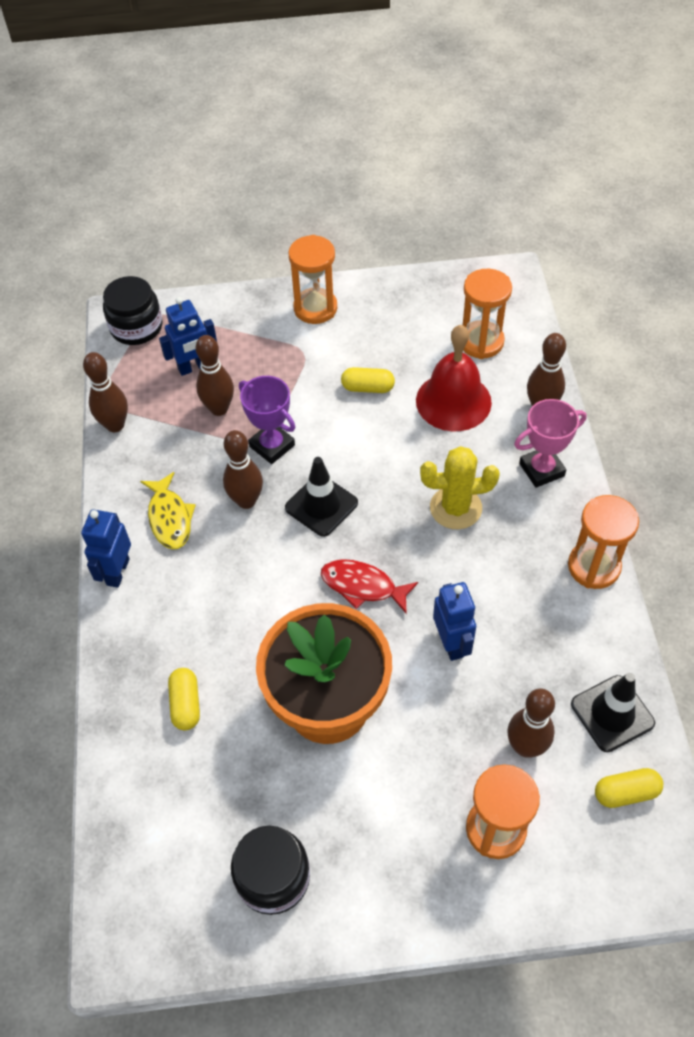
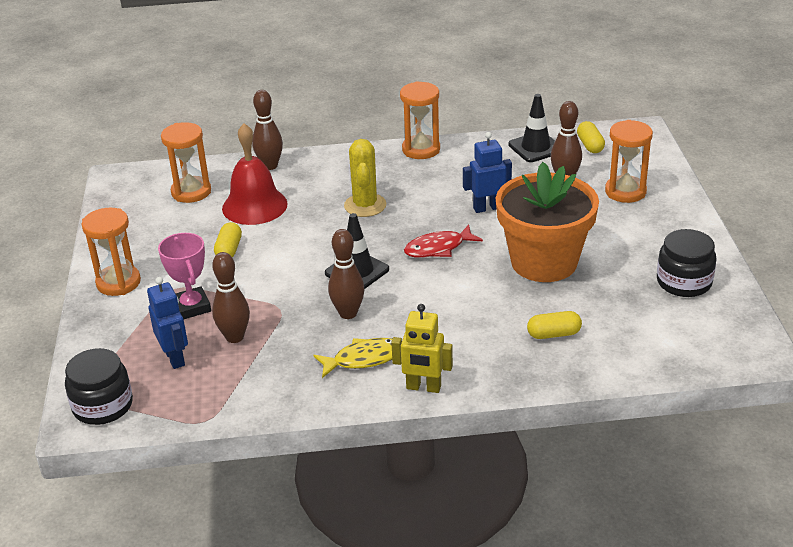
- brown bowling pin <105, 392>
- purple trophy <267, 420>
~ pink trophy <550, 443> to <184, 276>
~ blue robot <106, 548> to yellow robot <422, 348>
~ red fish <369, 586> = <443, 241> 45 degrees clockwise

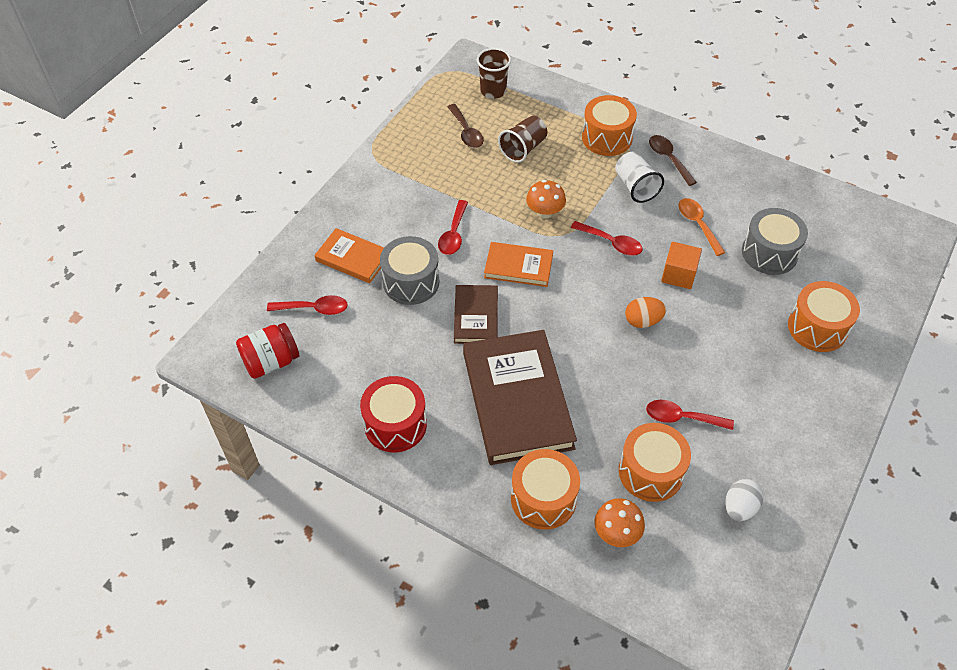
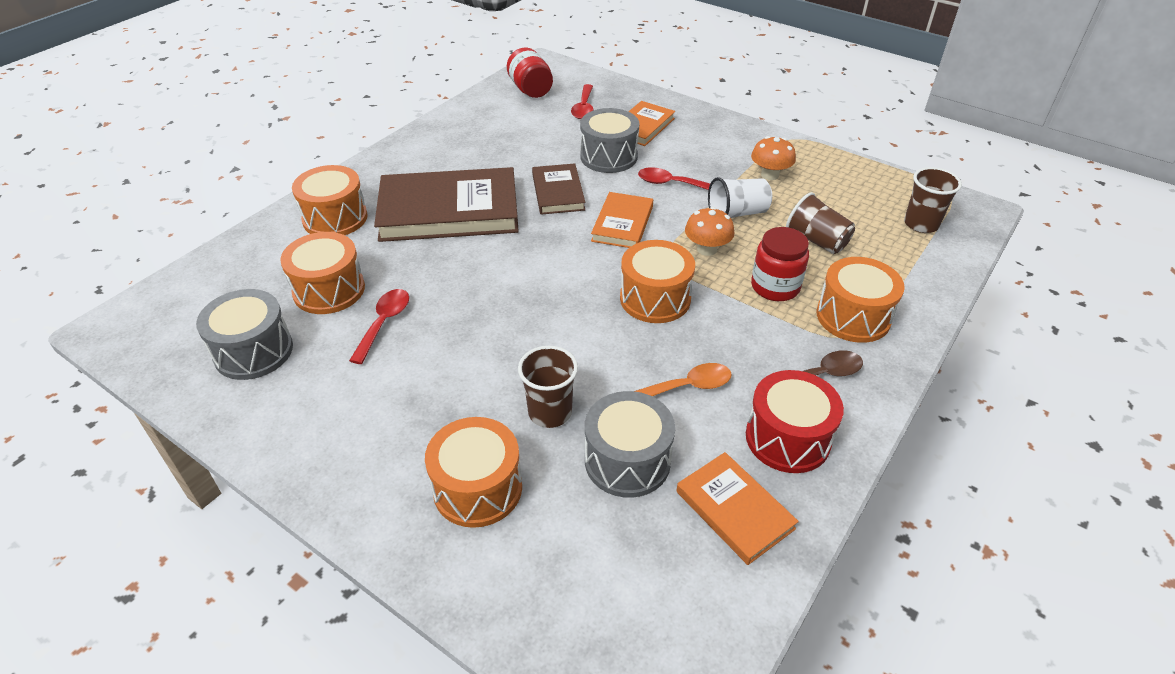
- brown spoon <465, 126>
~ white cup <639, 177> to <740, 197>
~ red spoon <607, 238> to orange drum <657, 281>
- orange cube <681, 265>
~ brown book <476, 314> = <559, 189> 75 degrees clockwise
- orange egg <645, 312>
~ red drum <393, 414> to <795, 421>
~ white egg <744, 500> to grey drum <244, 334>
~ orange mushroom <619, 522> to <773, 158>
+ red jar <780, 264>
+ brown cup <548, 387>
+ orange book <737, 508>

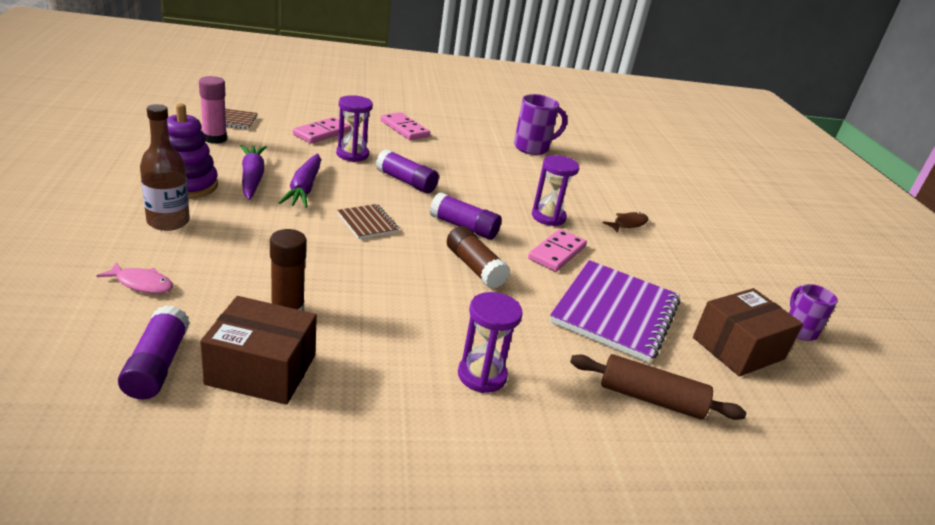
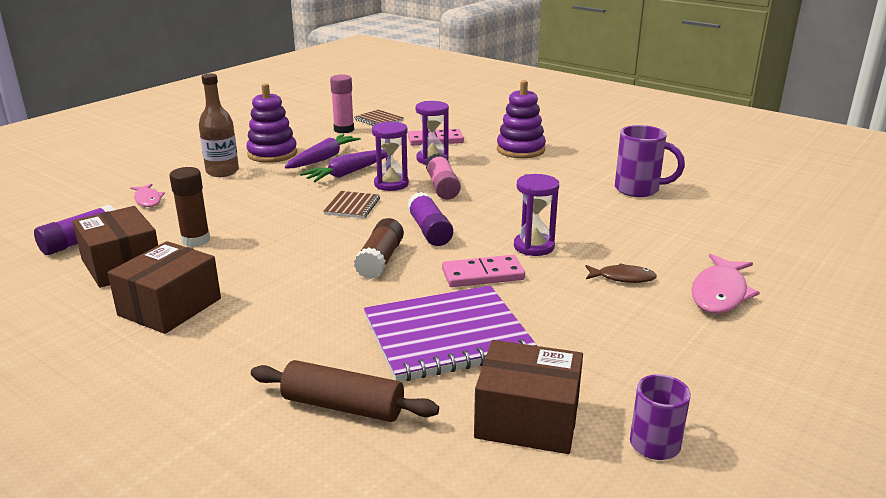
~ pink domino <405, 126> to purple stacking toy <521, 119>
~ purple glue stick <407, 171> to pink glue stick <443, 176>
~ purple hourglass <490, 342> to <390, 156>
~ brown rolling pin <658, 387> = <345, 391> 45 degrees counterclockwise
+ brown box <164, 287>
+ pink fish <725, 284>

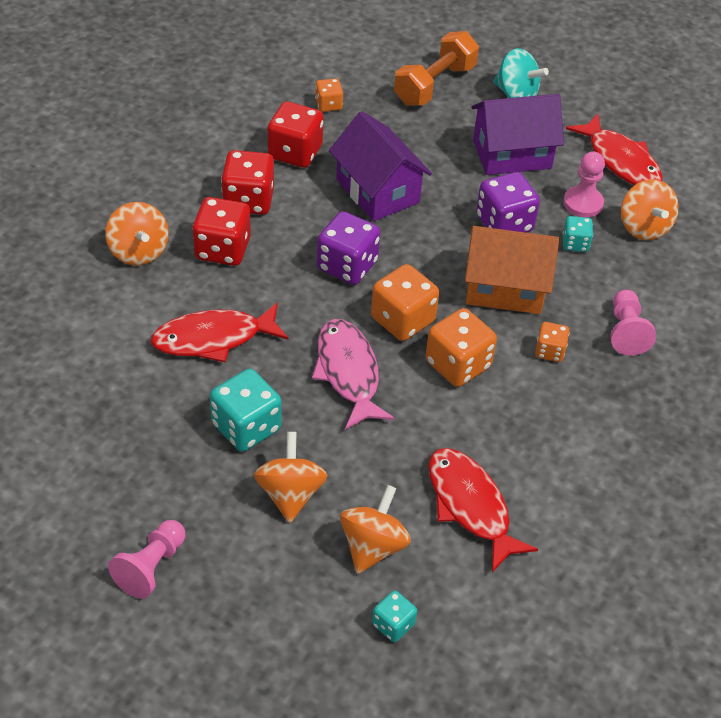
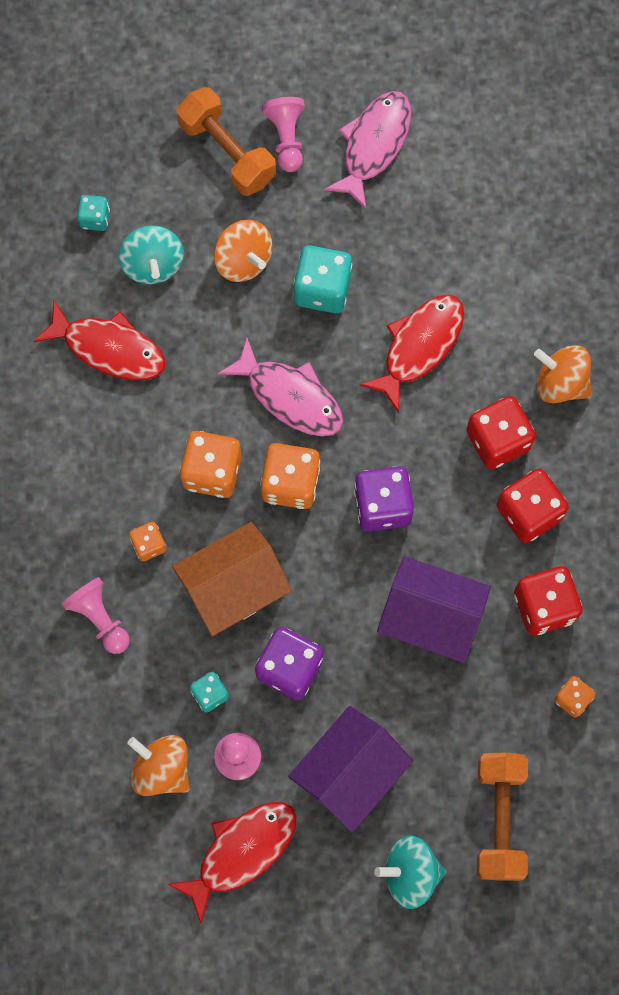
~ red fish <614, 149> = <232, 863> 120 degrees clockwise
~ orange spinning top <375, 529> to turquoise spinning top <151, 254>
+ orange dumbbell <226, 141>
+ pink fish <367, 150>

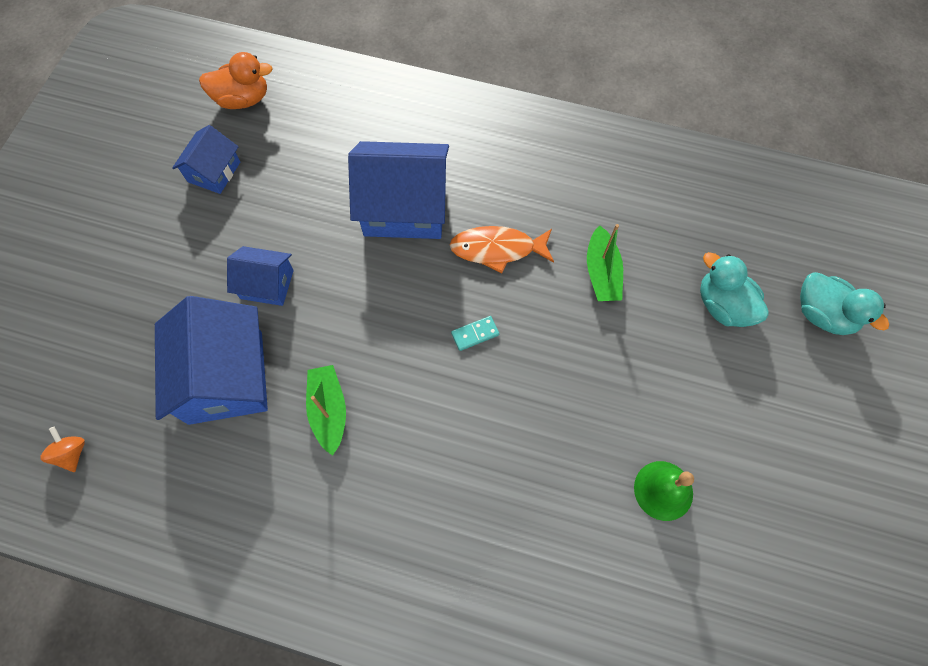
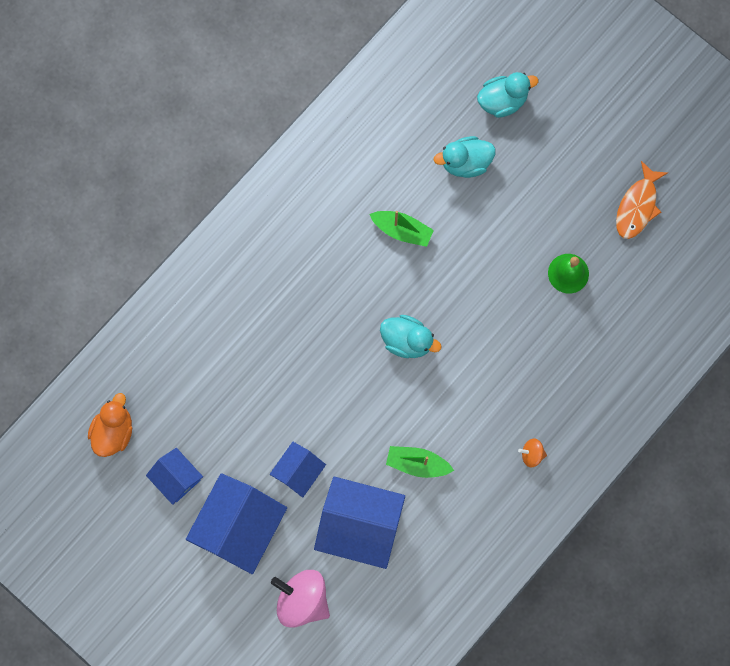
~ blue house <398, 190> to <236, 523>
~ orange fish <502, 249> to <642, 200>
~ turquoise domino <475, 333> to turquoise duck <411, 336>
~ orange spinning top <62, 449> to <532, 452>
+ pink spinning top <300, 599>

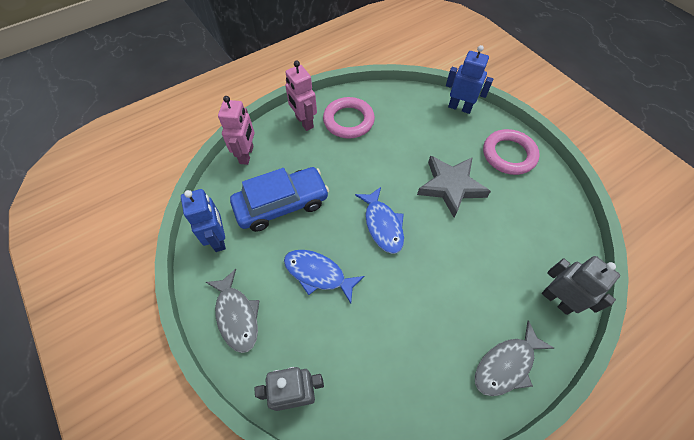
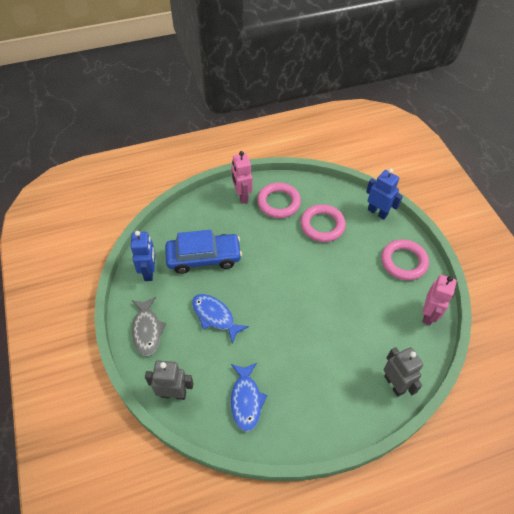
~ pink robot <236, 130> to <439, 300>
- grey star <454, 187>
~ blue fish <379, 220> to <249, 397>
- grey fish <514, 358>
+ pink ring <323, 223>

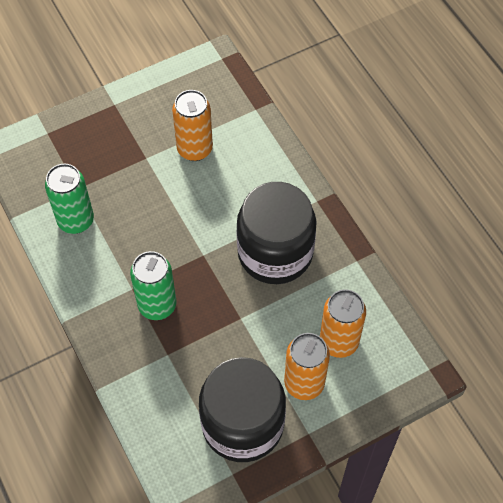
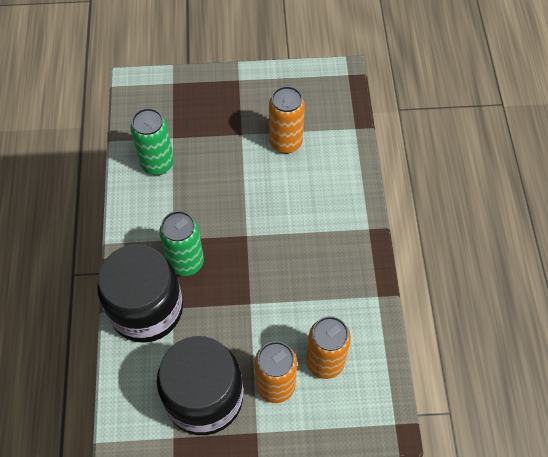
~ black jar <277, 233> to <140, 293>

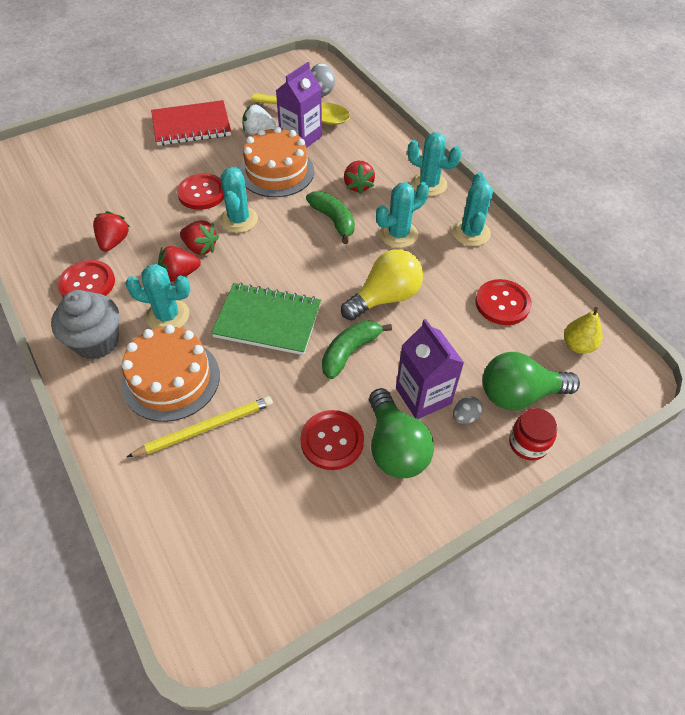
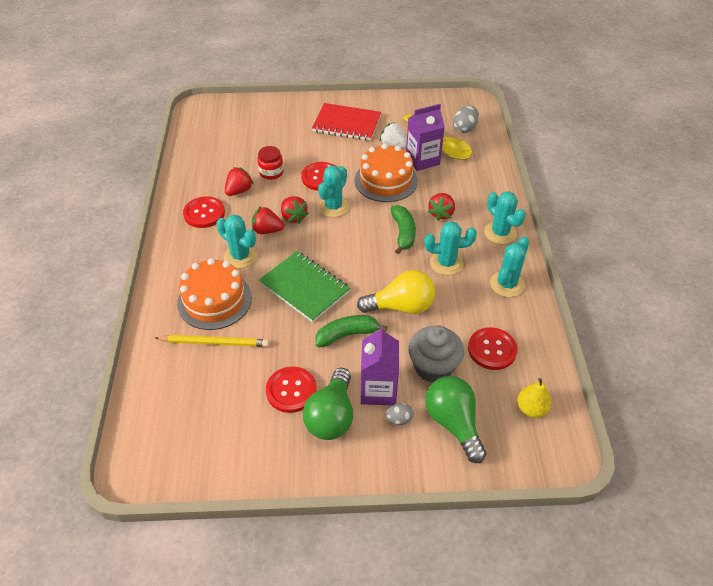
~ grey cupcake <85, 324> to <436, 354>
~ green light bulb <531, 381> = <456, 419> 45 degrees clockwise
~ red jar <533, 434> to <270, 163>

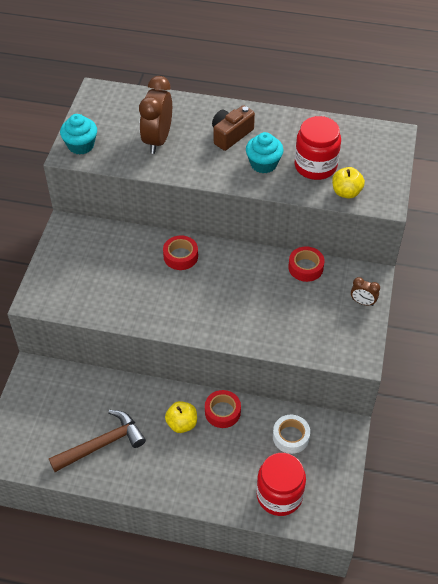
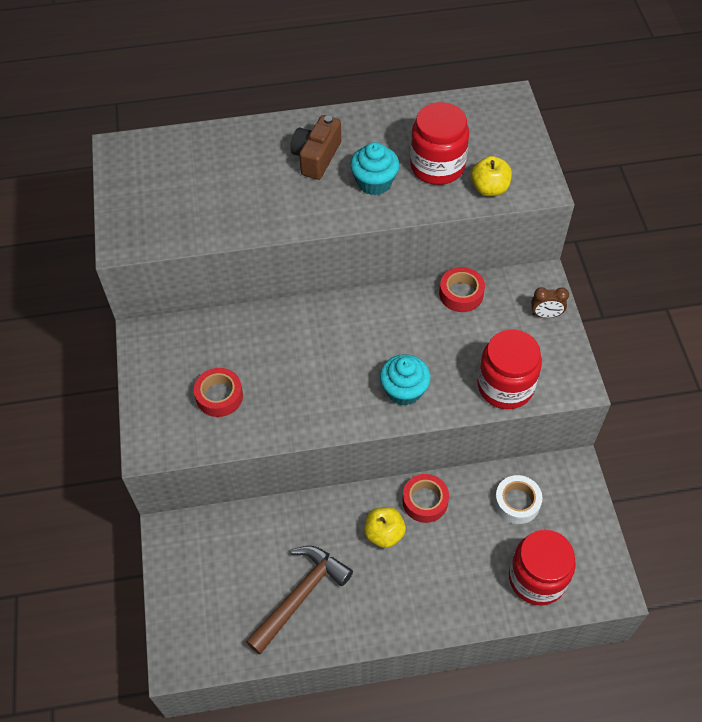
- brown clock <155, 115>
~ turquoise cupcake <78, 134> to <405, 380>
~ red tape <180, 252> to <218, 392>
+ red jar <510, 369>

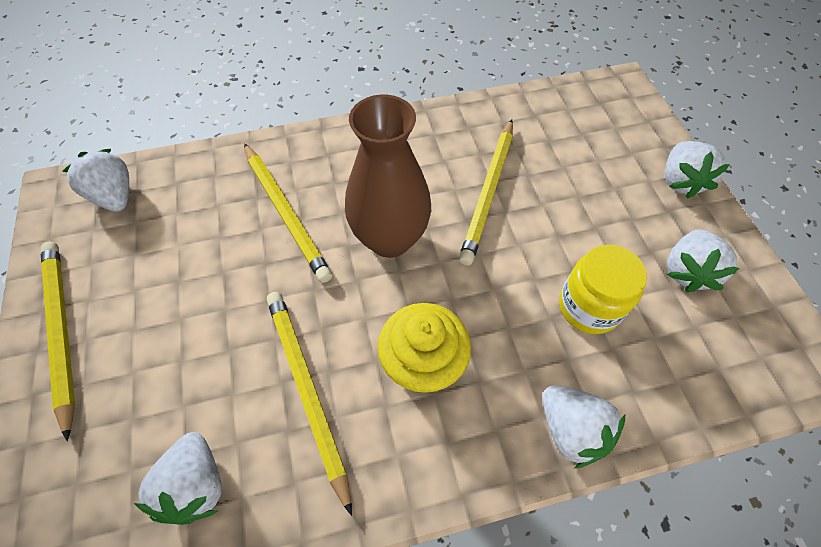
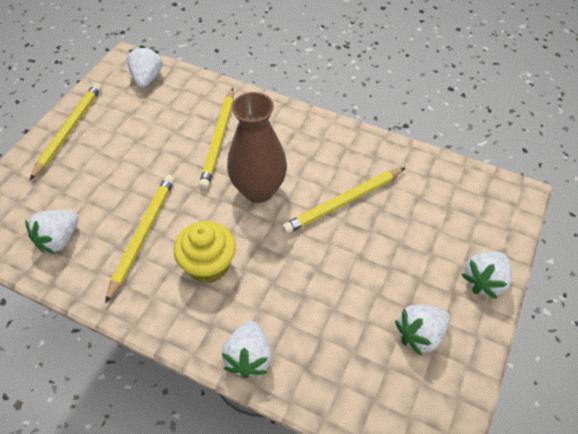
- yellow jar <603, 289>

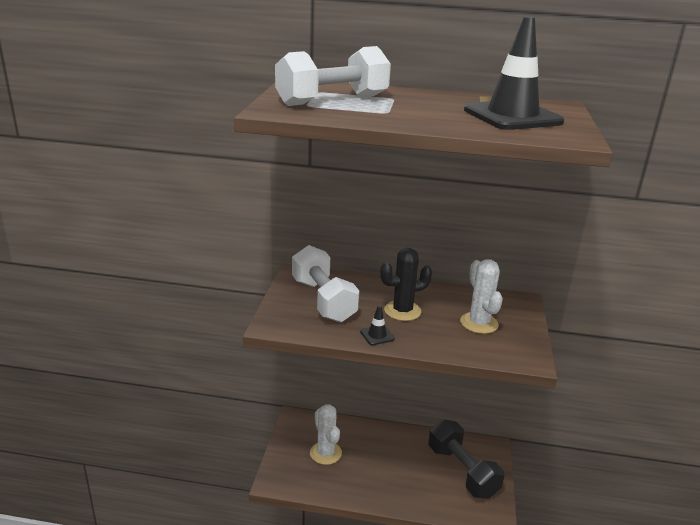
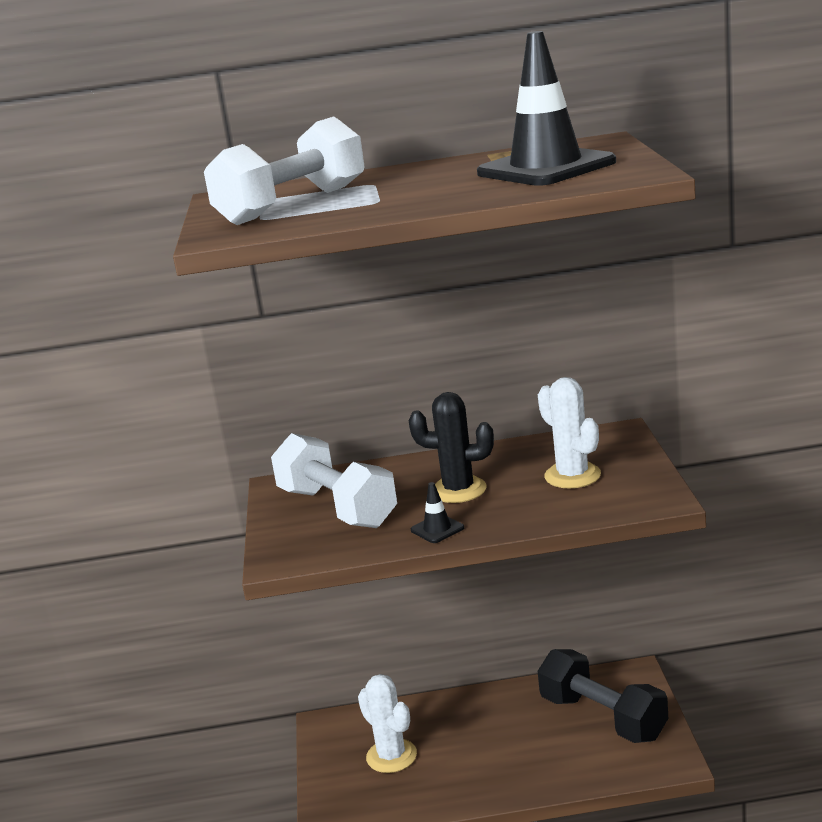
~ black cactus <406, 284> = <451, 447> 45 degrees clockwise

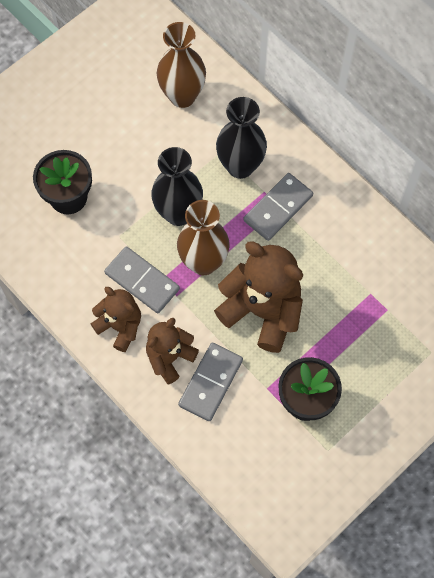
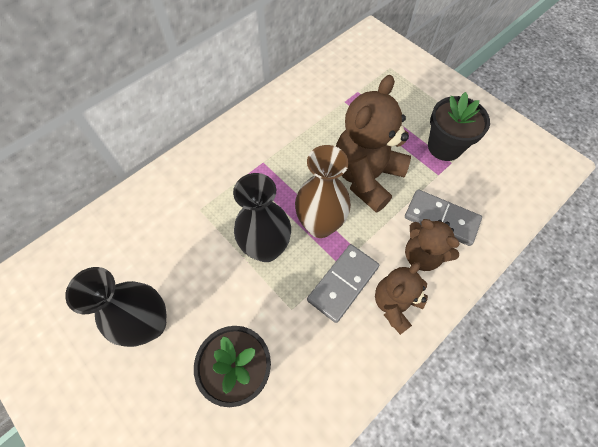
- brown vase <181, 65>
~ black vase <241, 138> to <116, 307>
- grey domino <278, 207>

